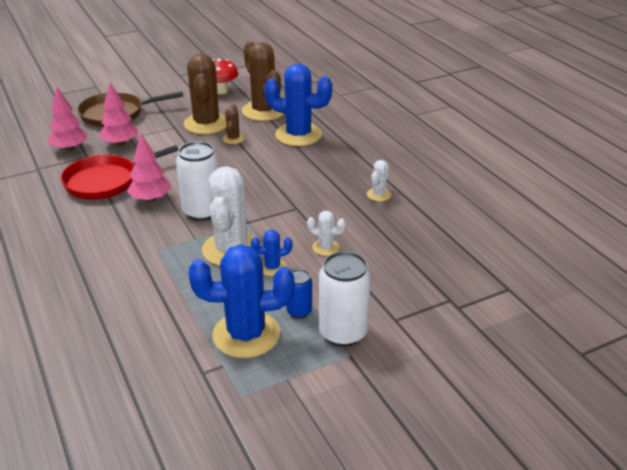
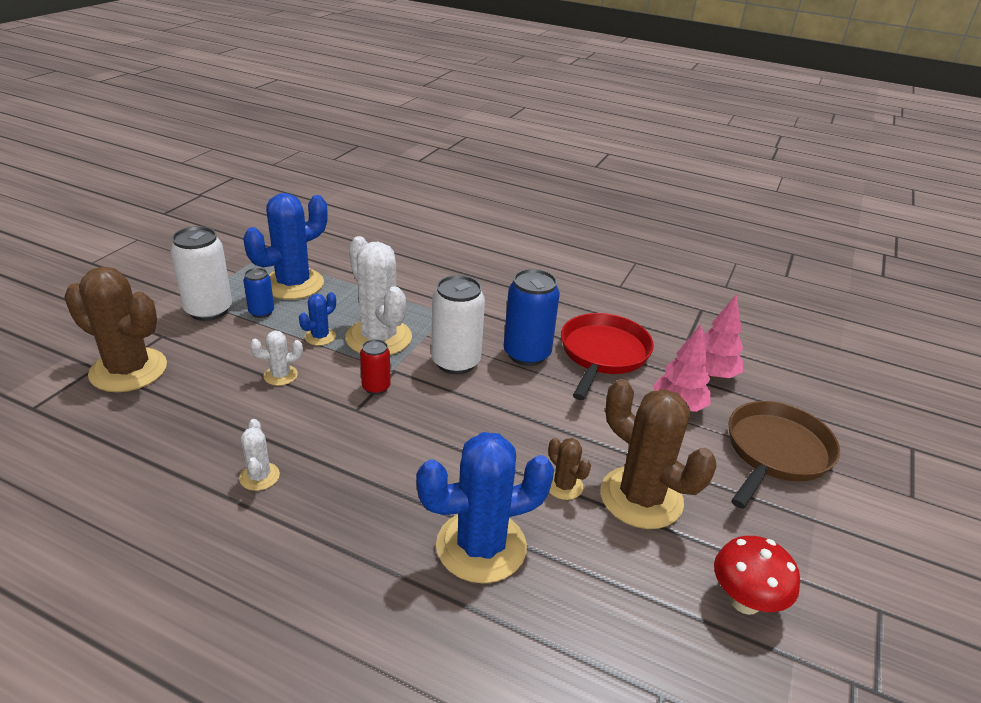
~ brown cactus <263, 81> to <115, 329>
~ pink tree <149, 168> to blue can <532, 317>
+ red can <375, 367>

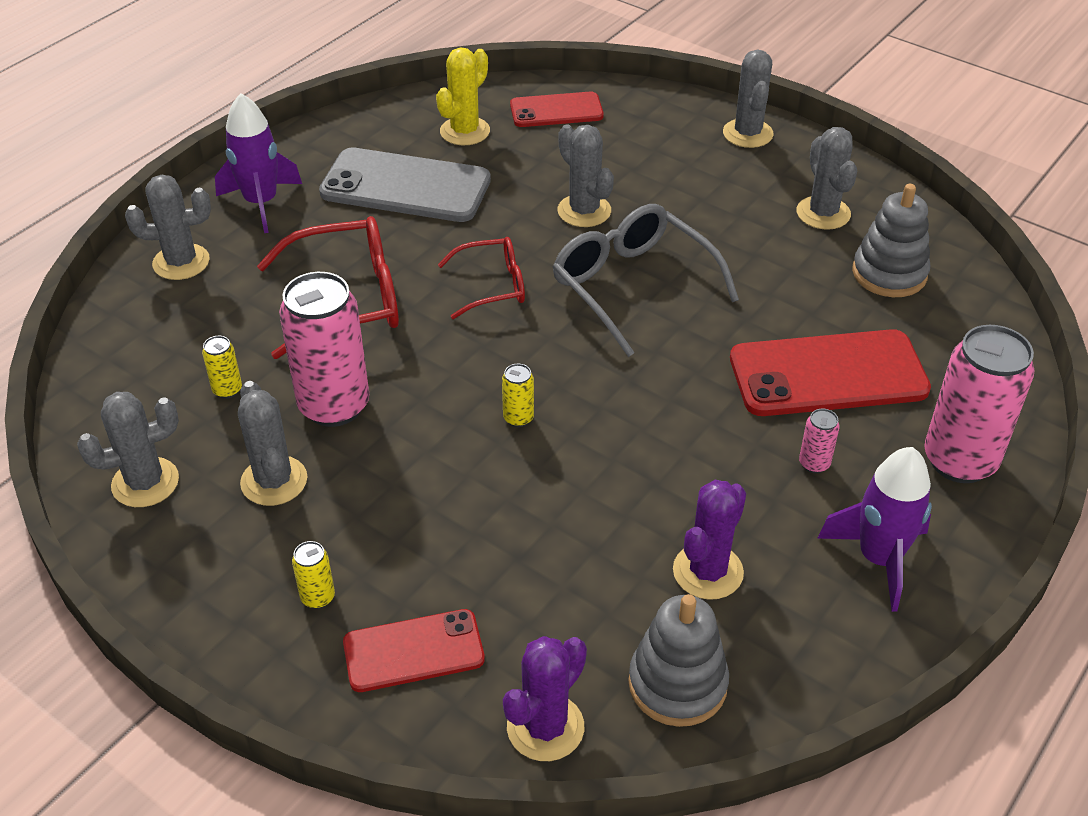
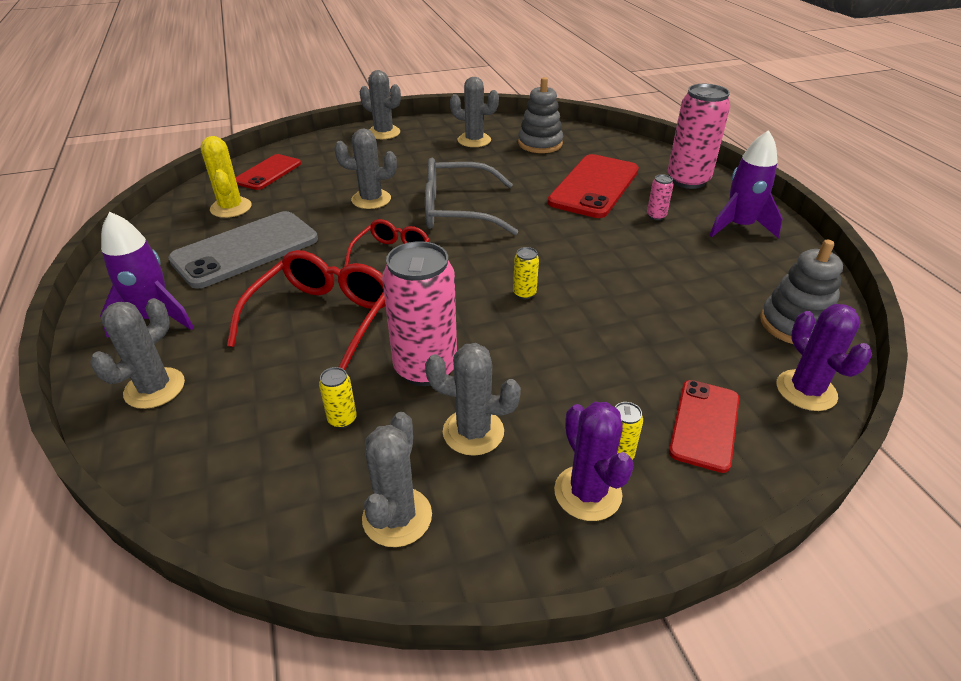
~ purple cactus <709, 540> to <594, 461>

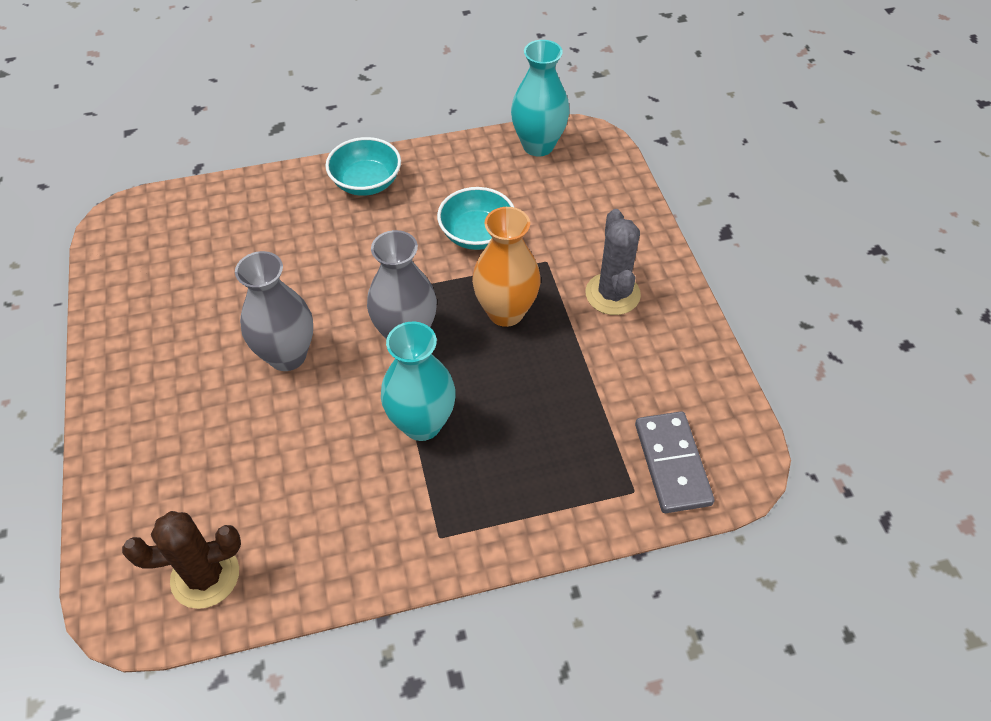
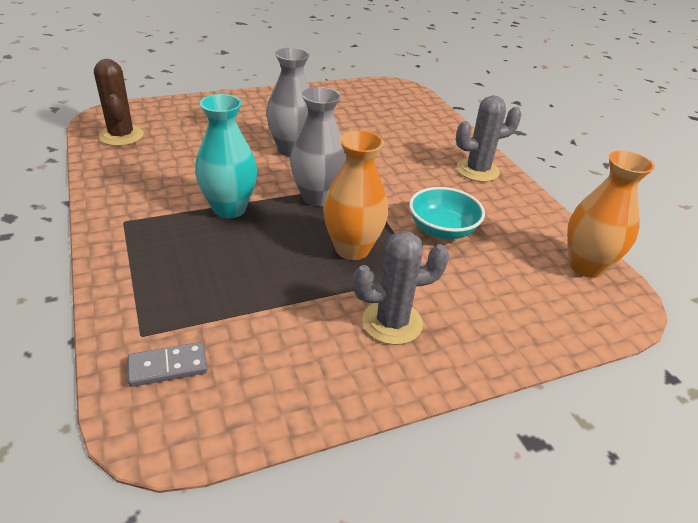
~ turquoise vase <540, 98> to orange vase <611, 214>
~ turquoise bowl <363, 166> to grey cactus <489, 138>
~ grey domino <675, 462> = <167, 364> x0.66

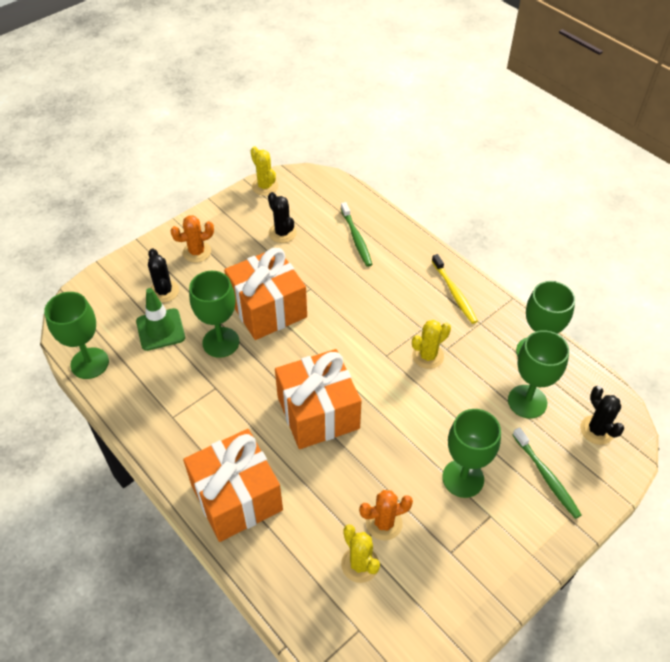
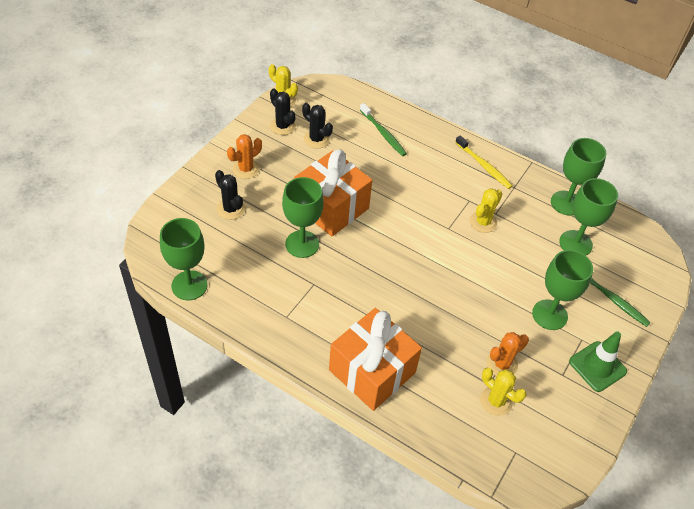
~ green traffic cone <160, 319> to <598, 361>
- orange gift <318, 399>
~ black cactus <602, 415> to <283, 111>

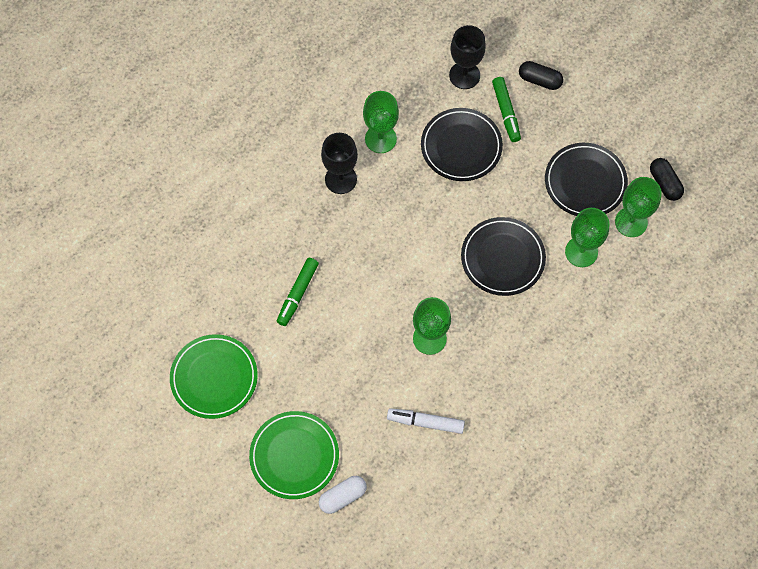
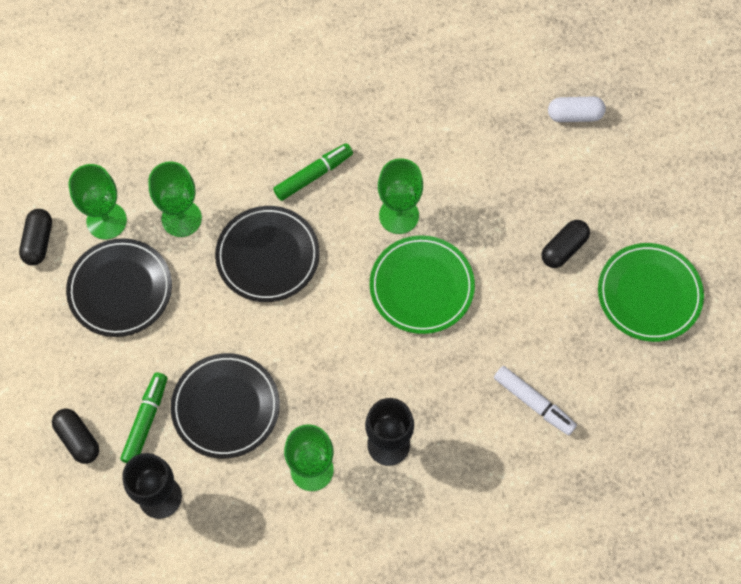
~ green marker <298, 292> to <313, 172>
~ white marker <426, 421> to <535, 400>
~ green plate <294, 455> to <422, 284>
+ black capsule <566, 244>

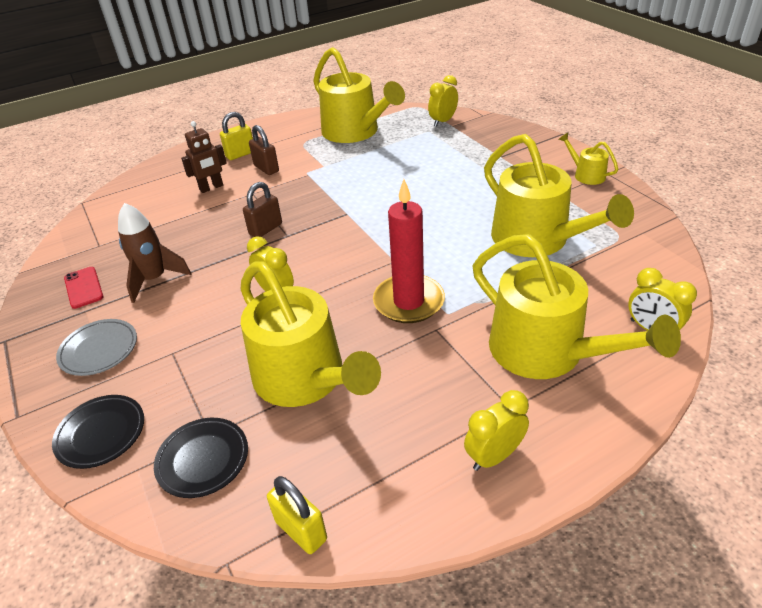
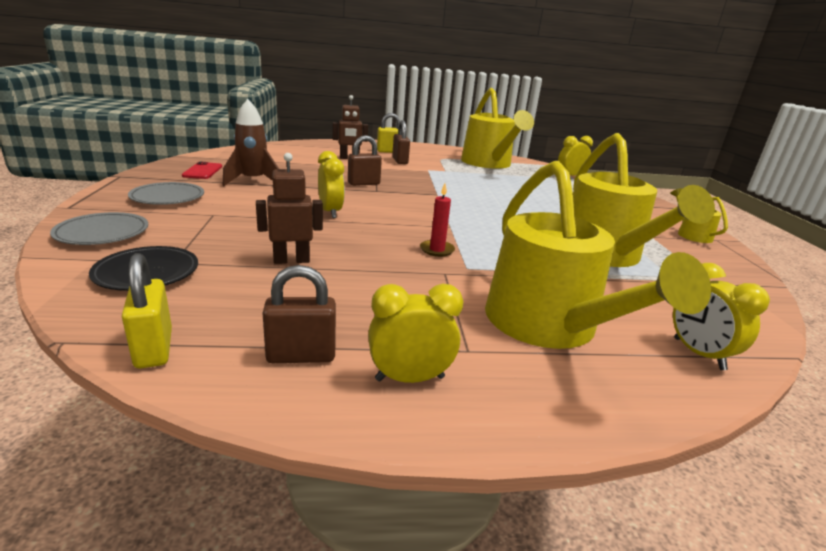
~ red candle <409, 251> = <437, 220> x0.47
~ yellow watering can <311, 334> to brown robot <289, 208>
~ black plate <98, 432> to grey plate <99, 228>
+ brown padlock <299, 314>

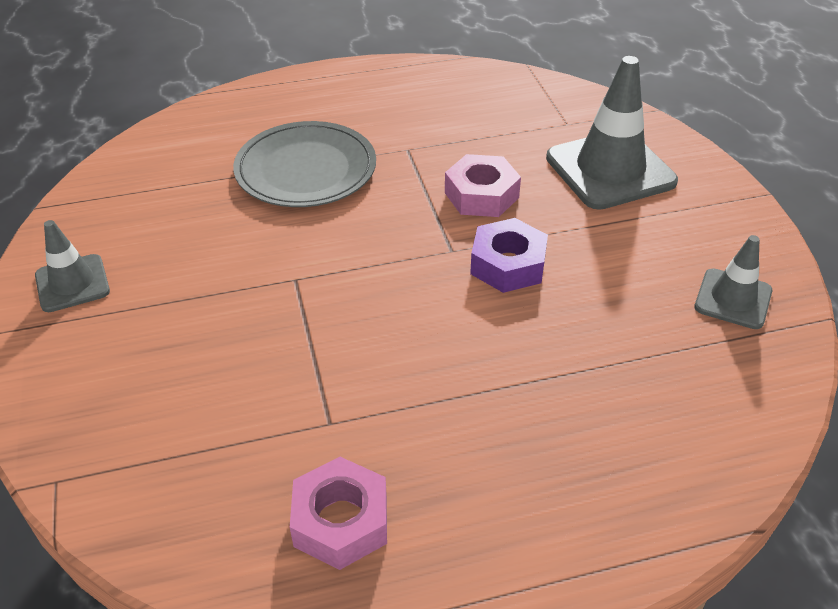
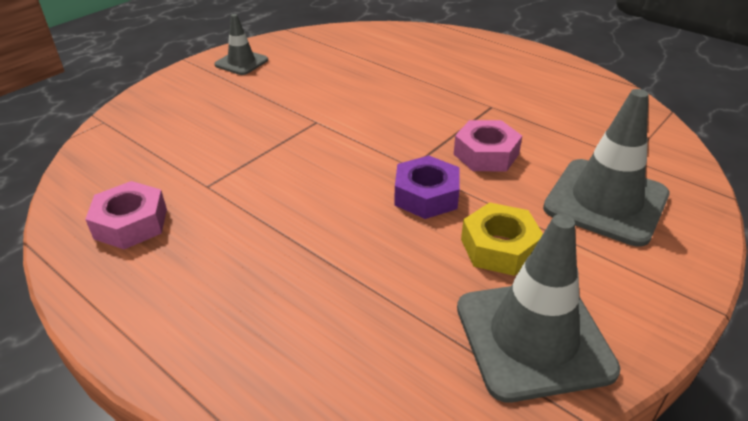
- grey plate <304, 164>
~ grey traffic cone <733, 282> = <538, 308> x1.79
+ yellow nut <502, 239>

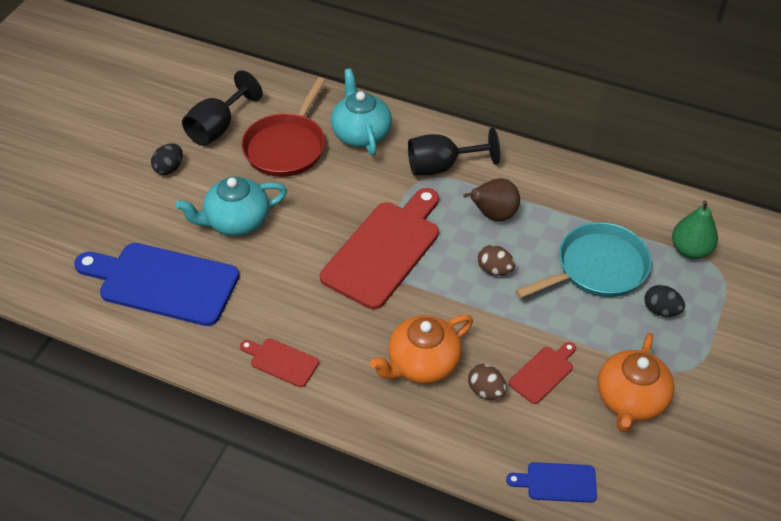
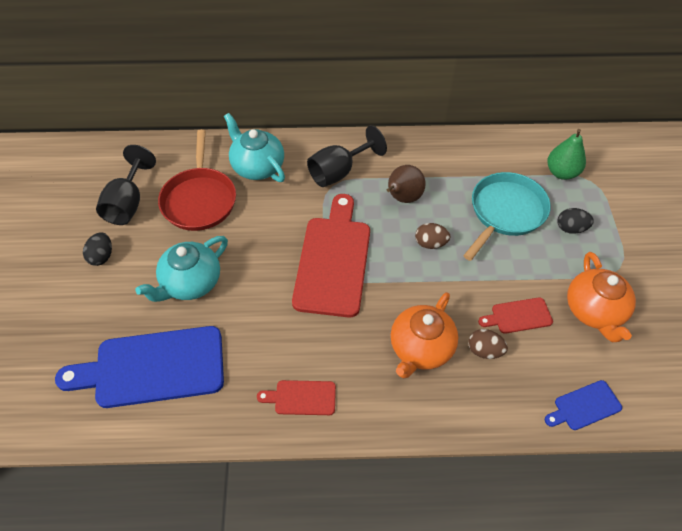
~ red cutting board <542, 373> = <515, 315> 120 degrees counterclockwise

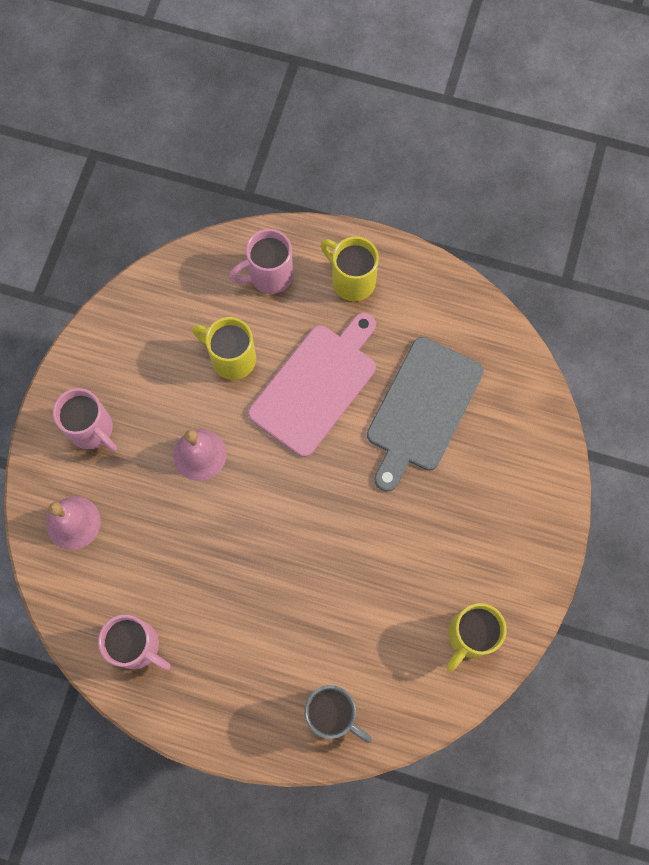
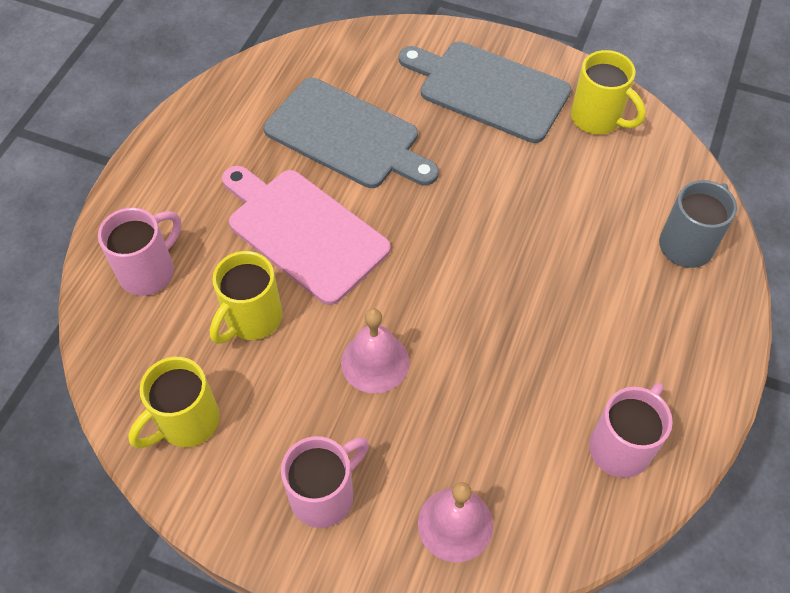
~ pink mug <261, 261> = <139, 251> 120 degrees counterclockwise
~ yellow mug <350, 268> to <174, 402>
+ grey cutting board <485, 92>

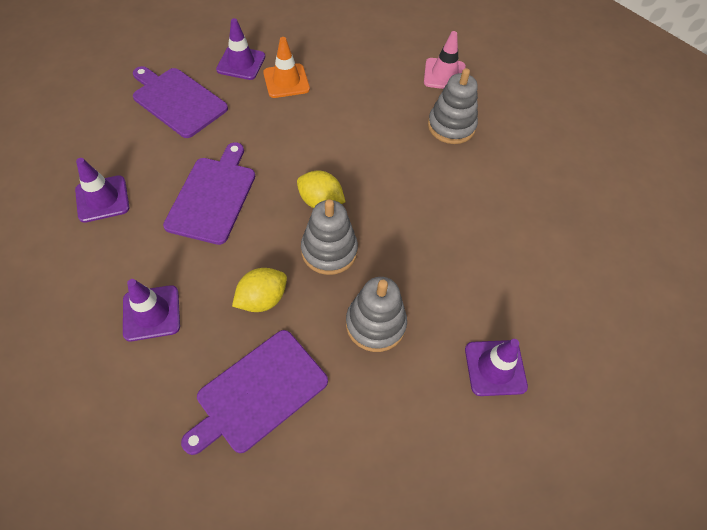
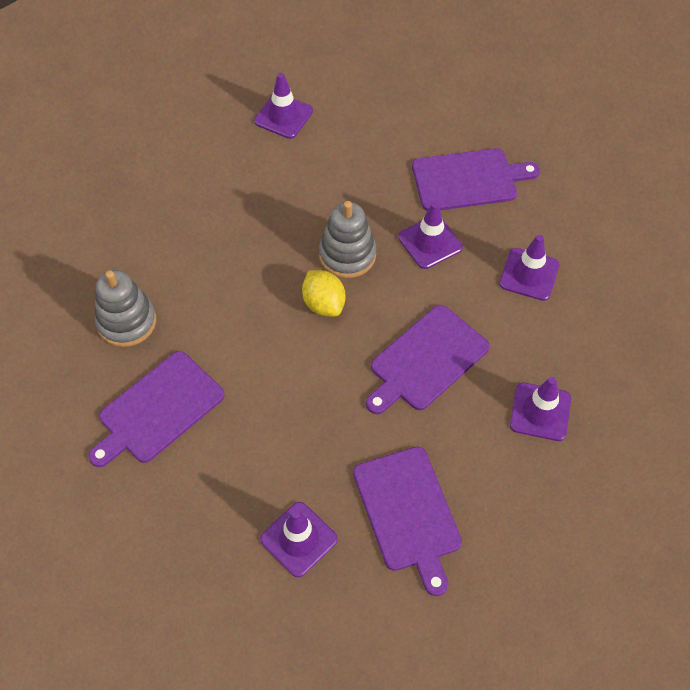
- pink traffic cone <445, 60>
- orange traffic cone <286, 67>
~ yellow lemon <259, 290> to purple traffic cone <430, 235>
- grey stacking toy <376, 314>
+ purple cutting board <156, 409>

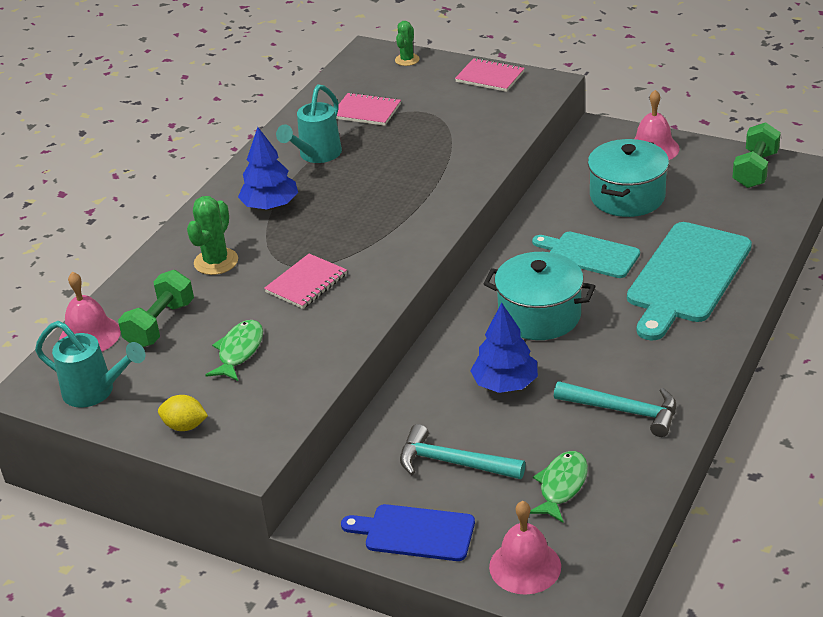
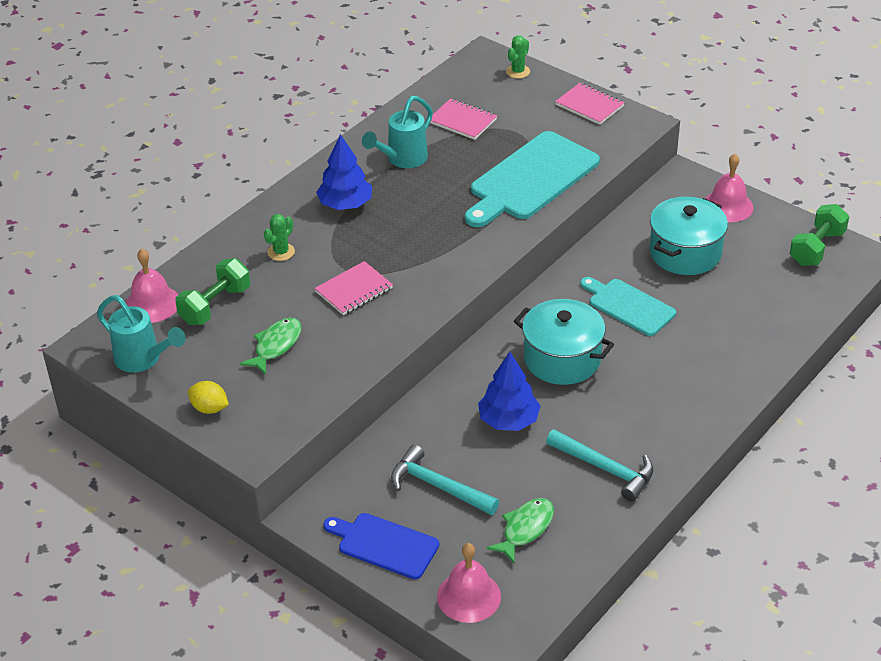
~ green cactus <212, 235> = <279, 237> x0.66
~ turquoise cutting board <689, 281> to <532, 179>

